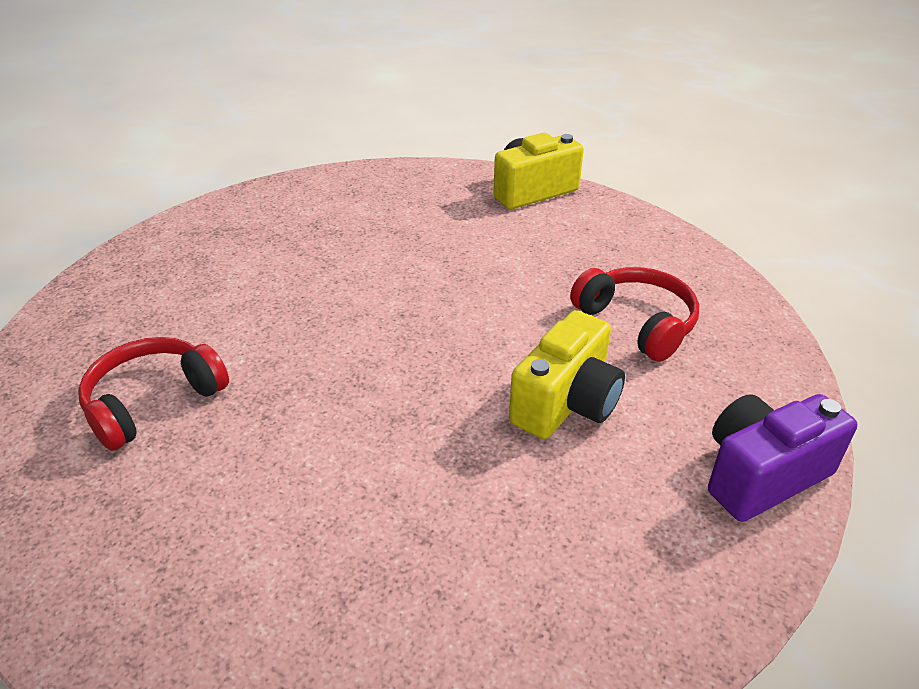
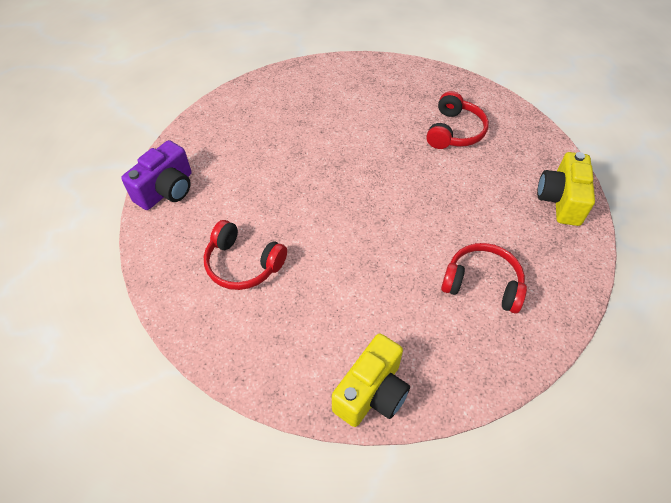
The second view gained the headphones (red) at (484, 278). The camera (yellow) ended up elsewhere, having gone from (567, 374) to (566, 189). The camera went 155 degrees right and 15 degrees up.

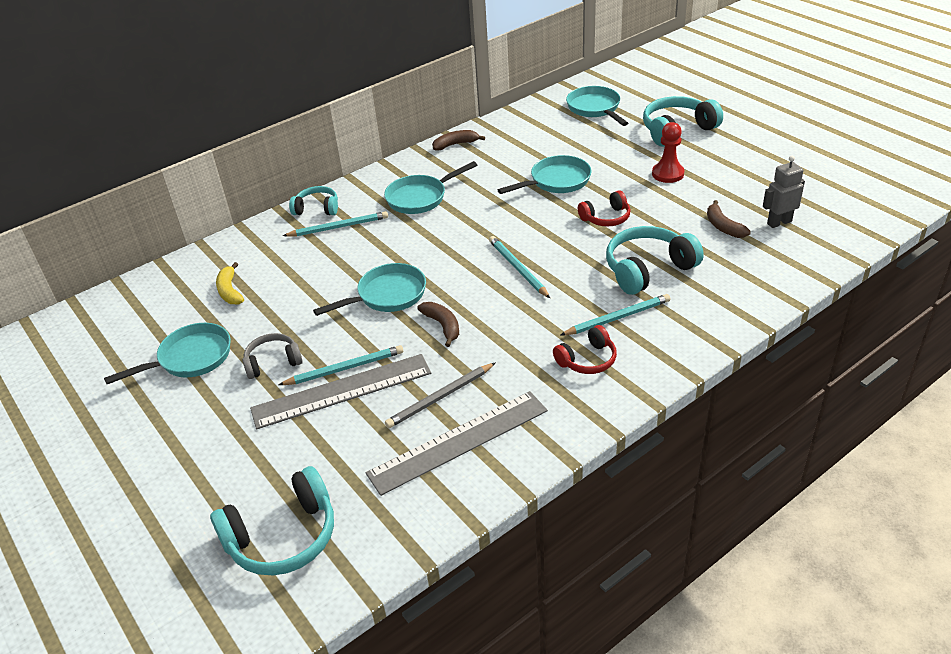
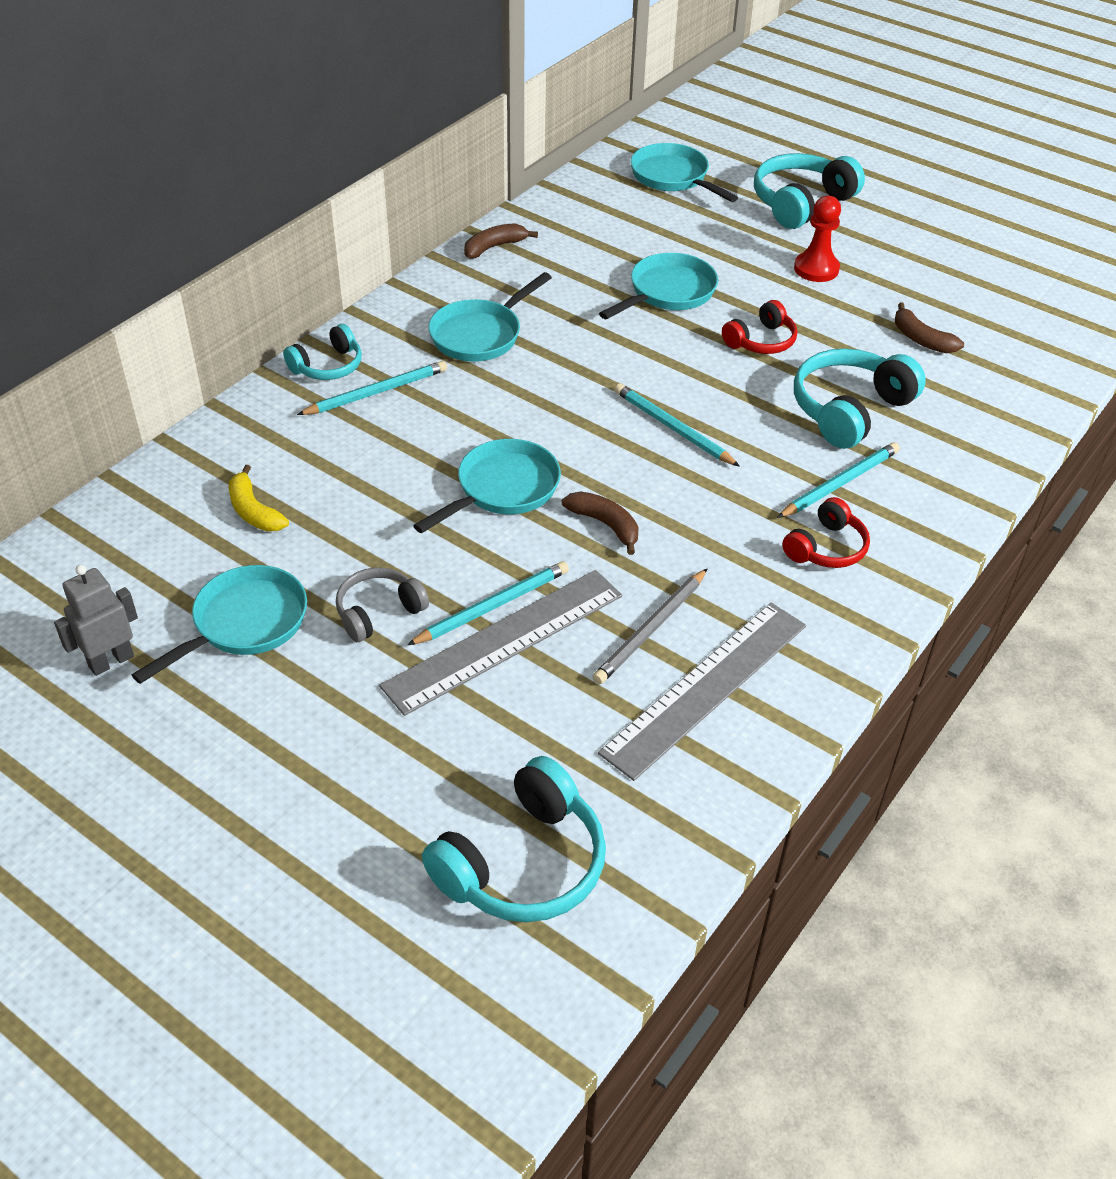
The robot (grey) ended up elsewhere, having gone from (784, 192) to (96, 620). The headphones (turquoise) at (313, 200) ended up facing another way, 150 degrees clockwise from before. The camera went 20 degrees left and 5 degrees up.

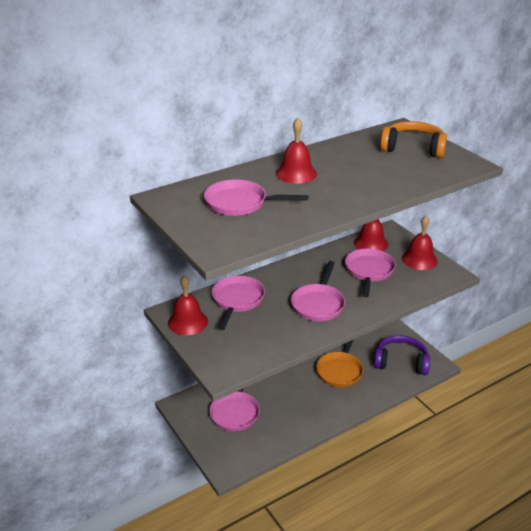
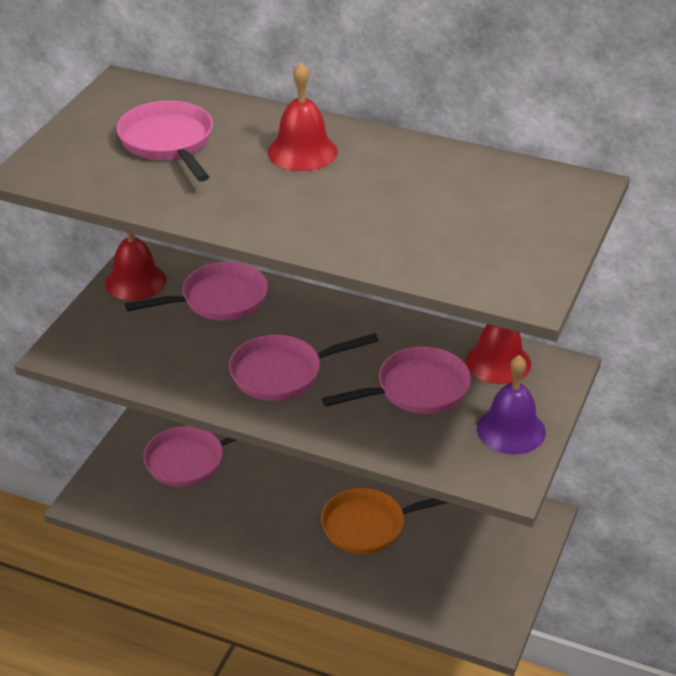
The second view lost the headphones (purple) at (402, 355). The second view lost the headphones (orange) at (413, 139). What was the bell (red) at (420, 243) turned into the bell (purple) at (511, 405). The camera went 55 degrees right and 5 degrees up.

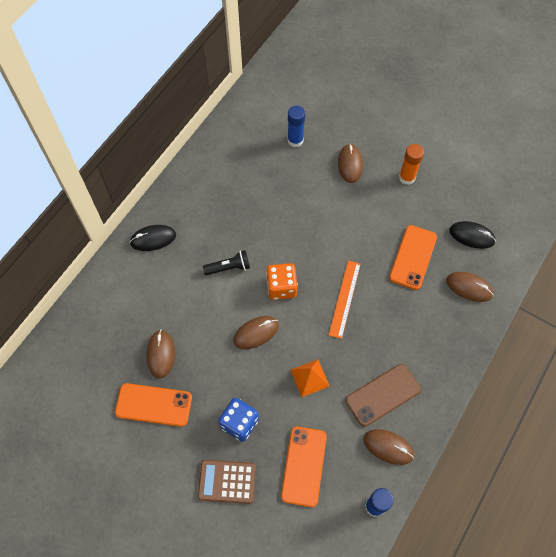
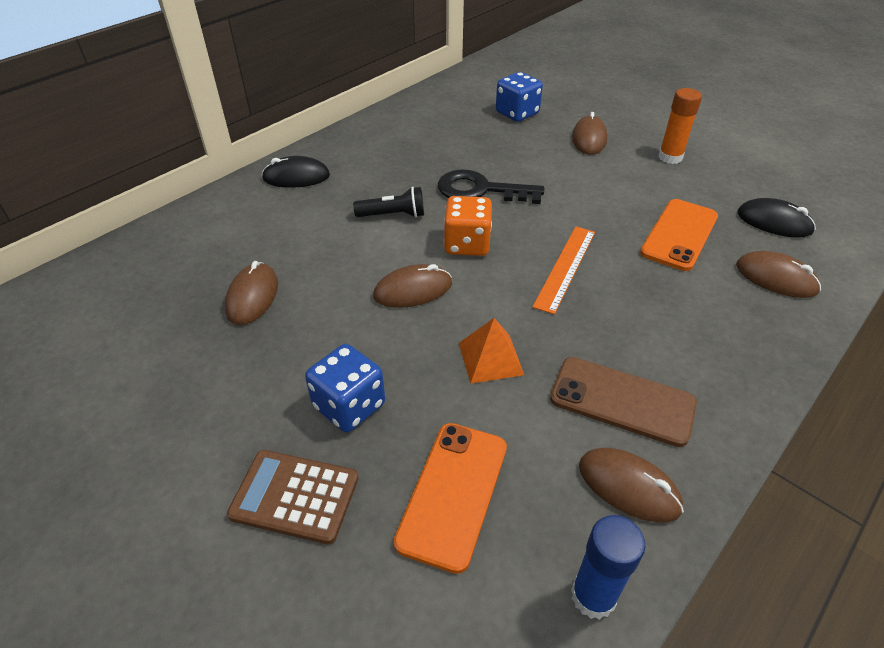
The second view lost the phone (orange) at (153, 405). The second view gained the key (black) at (491, 186). Where the glue stick (blue) stood at (296, 126), the dice (blue) came to stand at (519, 97). The phone (brown) at (383, 395) ended up facing another way, 45 degrees clockwise from before. The camera went 10 degrees right and 20 degrees down.

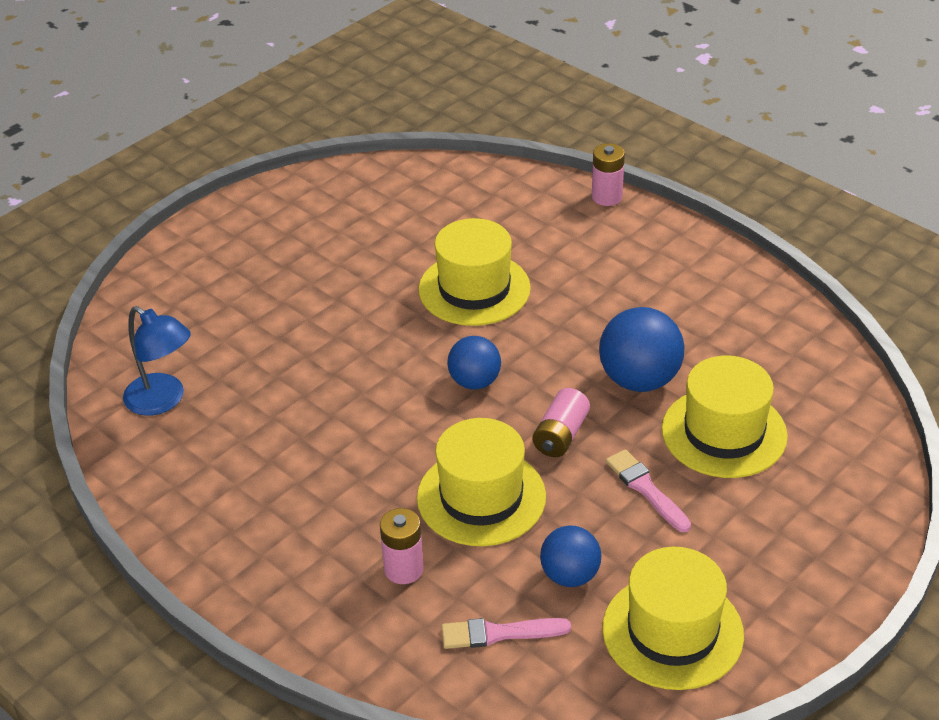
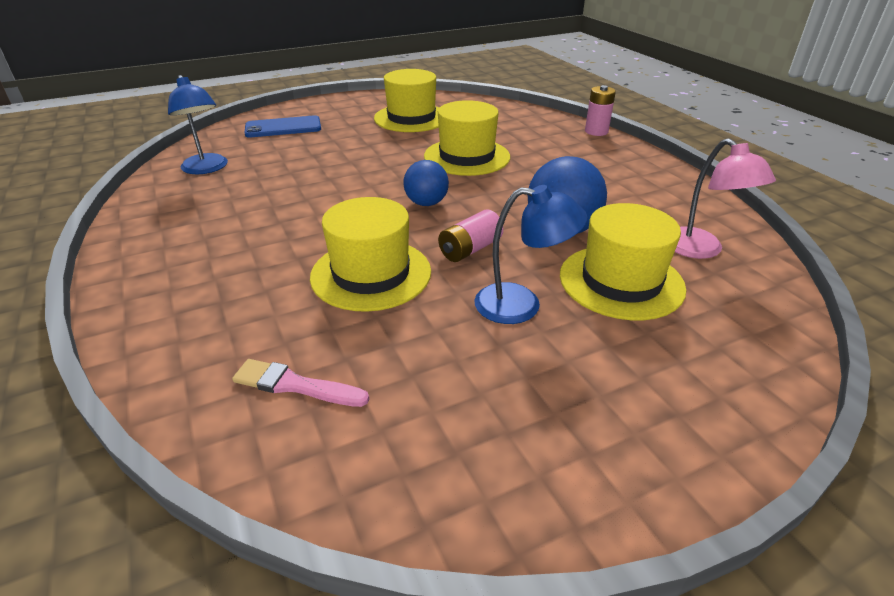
The second view lost the battery (pink) at (402, 546). The second view lost the ball (blue) at (571, 556). The second view gained the phone (blue) at (283, 126). The second view gained the lamp (pink) at (725, 198). The hat (yellow) ended up elsewhere, having gone from (673, 618) to (406, 100). Where the brush (pink) stood at (648, 490), the lamp (blue) came to stand at (530, 254). The camera went 20 degrees right and 5 degrees down.

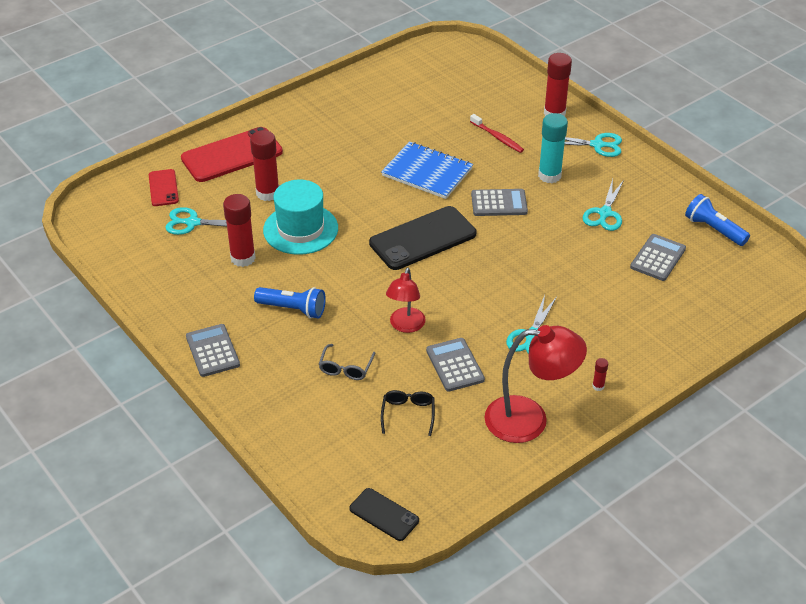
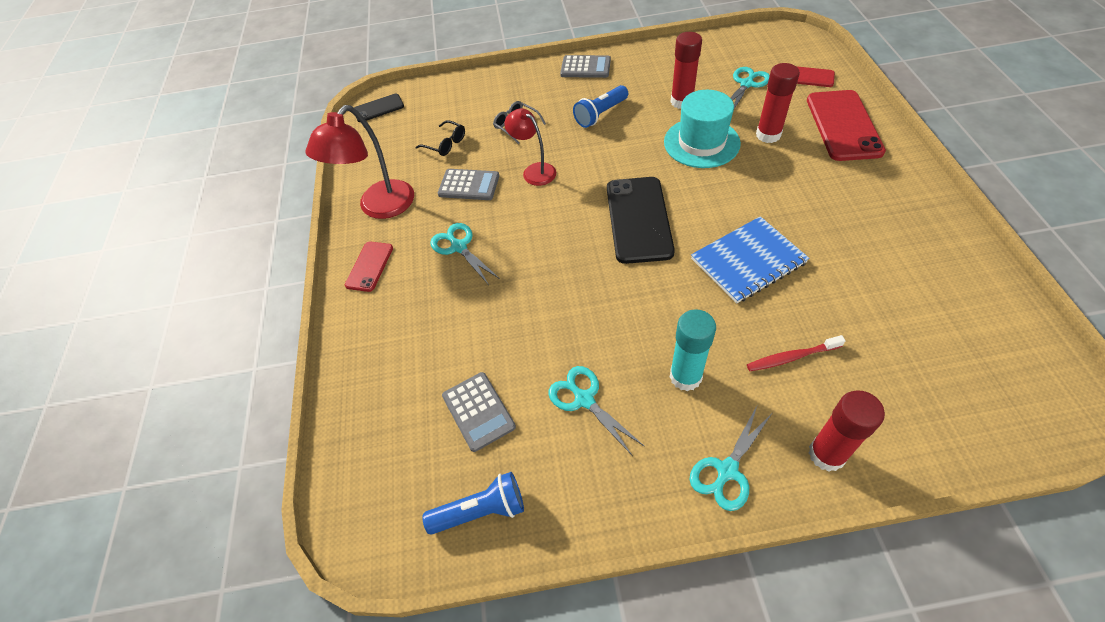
The second view lost the calculator (grey) at (499, 202). Where the glue stick (red) stood at (600, 374), the phone (red) came to stand at (369, 266). The camera went 125 degrees right and 10 degrees up.

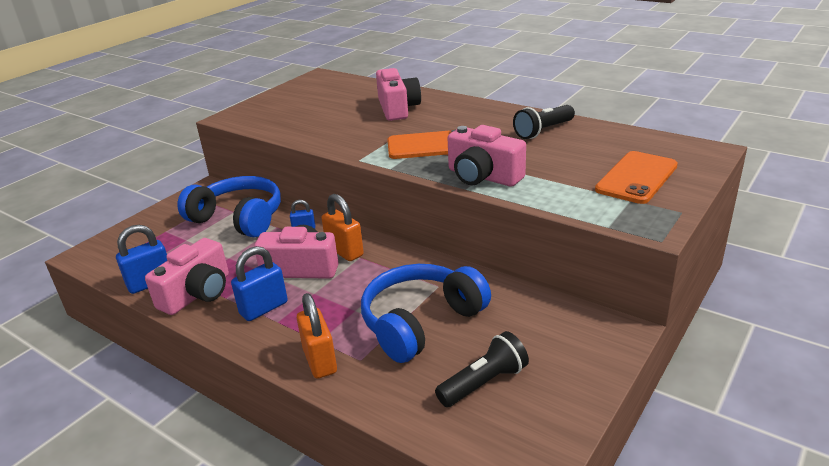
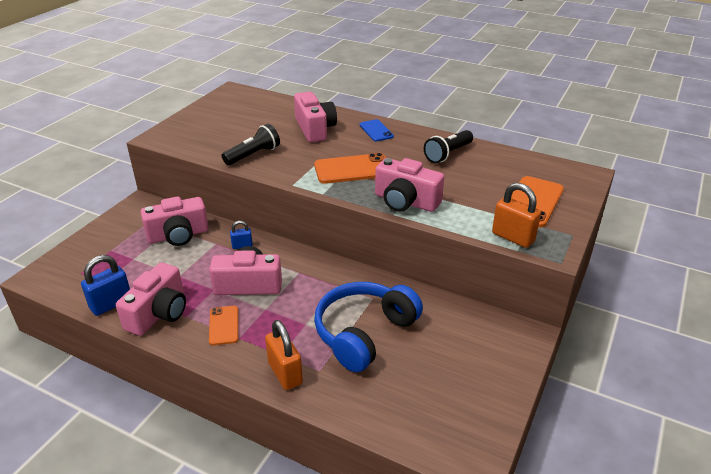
The second view gained the phone (blue) at (377, 130). The padlock (orange) ended up elsewhere, having gone from (342, 227) to (516, 215). The flashlight (black) ended up elsewhere, having gone from (482, 369) to (251, 144). Where the headphones (blue) stood at (229, 207), the camera (pink) came to stand at (175, 221). Where the padlock (blue) stood at (259, 283), the phone (orange) came to stand at (223, 325). The camera went 10 degrees left and 5 degrees up.

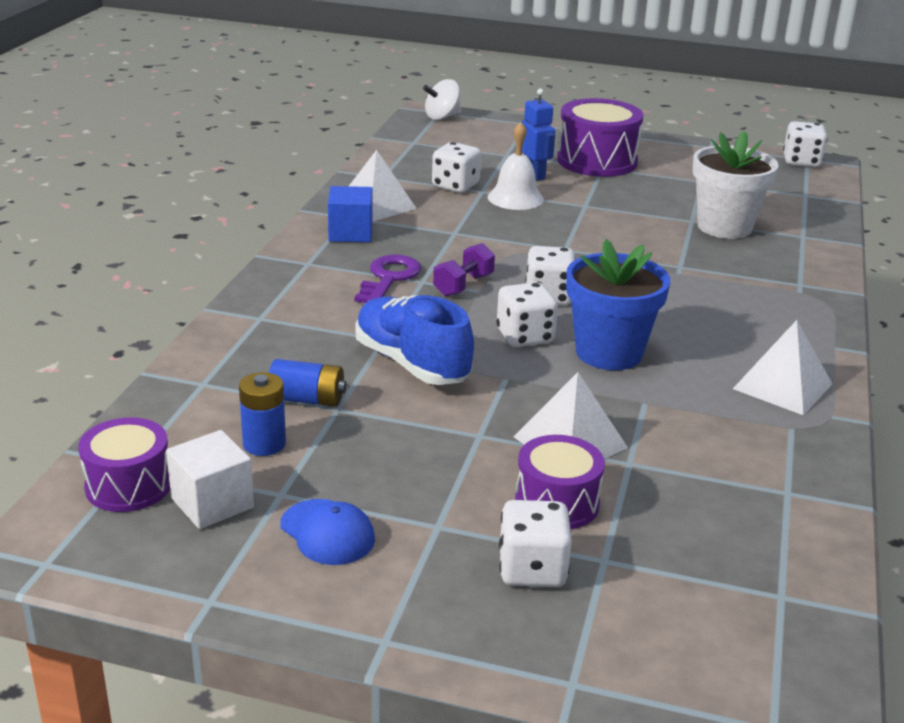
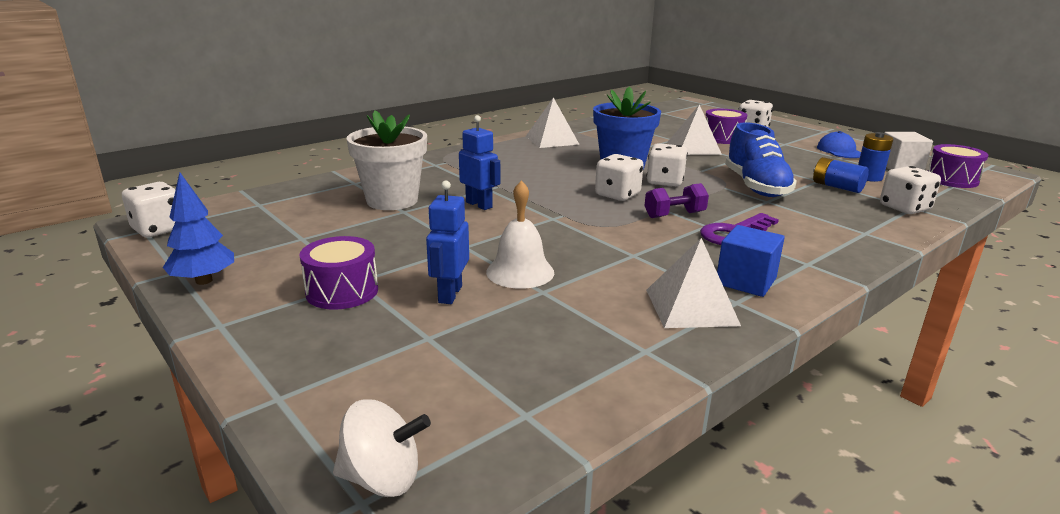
The second view gained the tree (blue) at (198, 229). The second view gained the robot (blue) at (479, 162). The dice (white) ended up elsewhere, having gone from (456, 167) to (910, 190). The size of the drum (purple) at (600, 137) changed by a factor of 0.63. The camera went 145 degrees left and 5 degrees down.

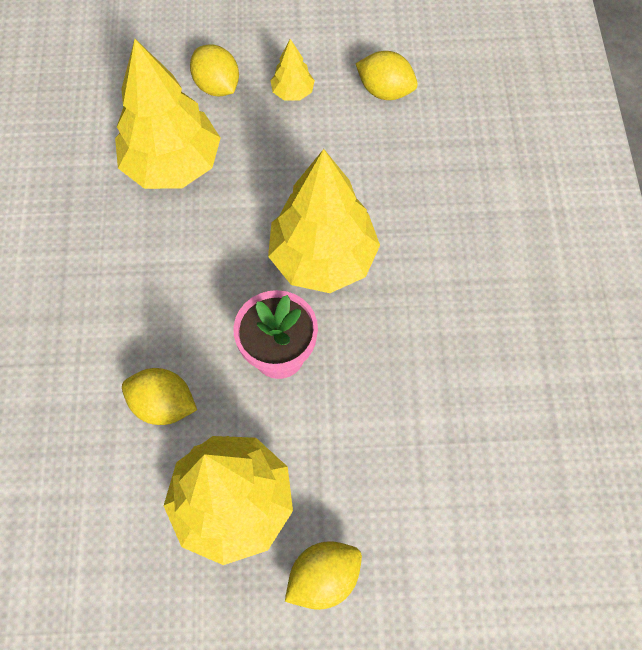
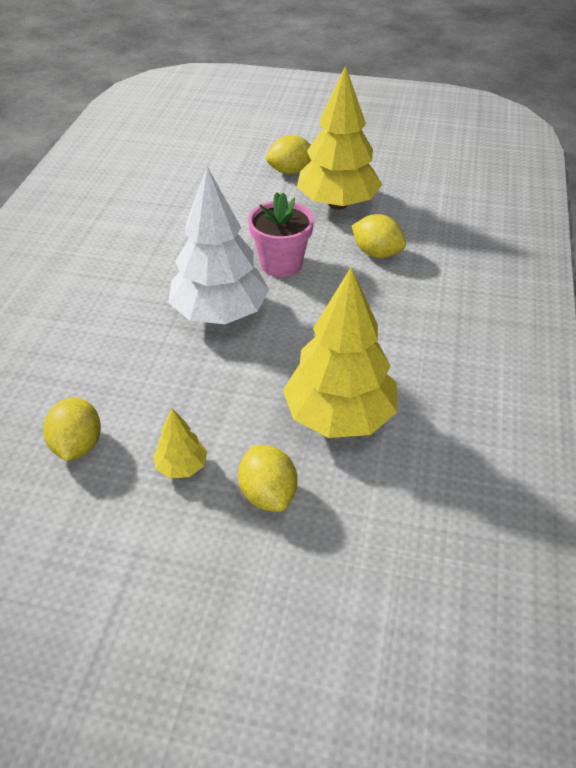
What was the tree (yellow) at (324, 221) turned into the tree (white) at (218, 245). The lemon (yellow) at (387, 75) ended up facing another way, 45 degrees clockwise from before. The camera went 165 degrees left and 20 degrees down.

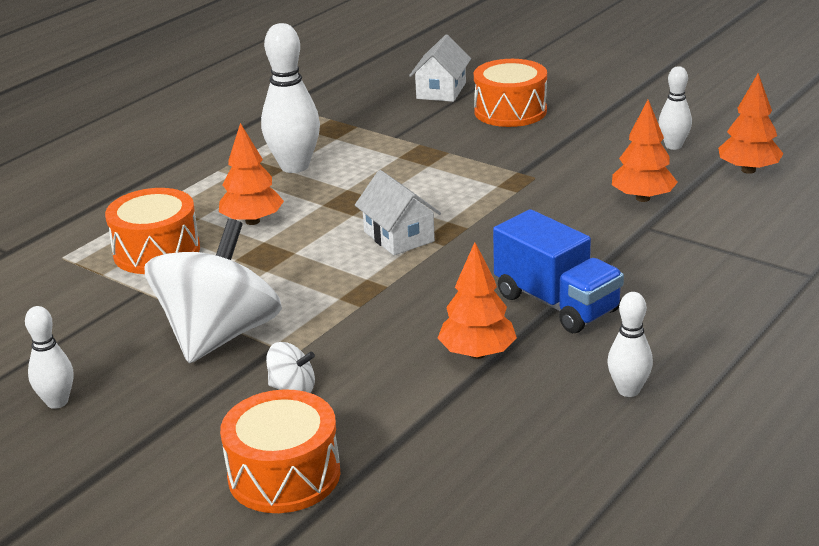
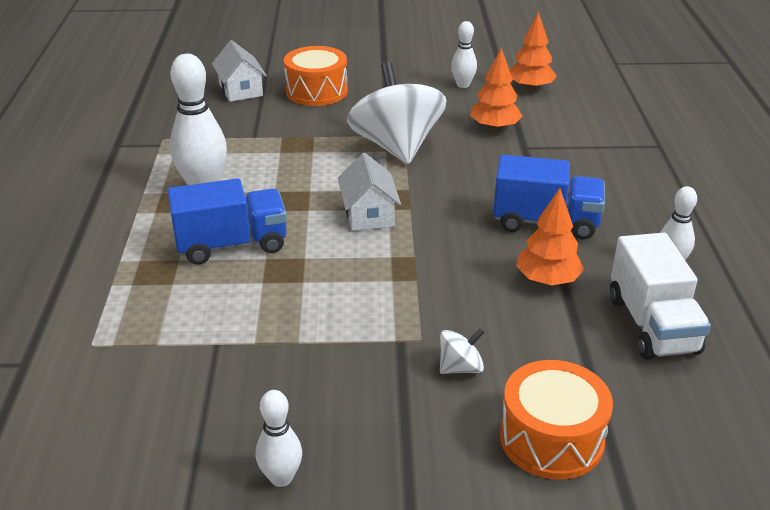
The second view lost the drum (orange) at (152, 231). The second view gained the truck (white) at (660, 296). The spinning top (white) ended up elsewhere, having gone from (213, 291) to (397, 113). Where the tree (orange) stood at (251, 174), the truck (blue) came to stand at (227, 221). The house (white) at (398, 212) ended up facing another way, 60 degrees clockwise from before. The camera went 40 degrees left and 5 degrees up.

